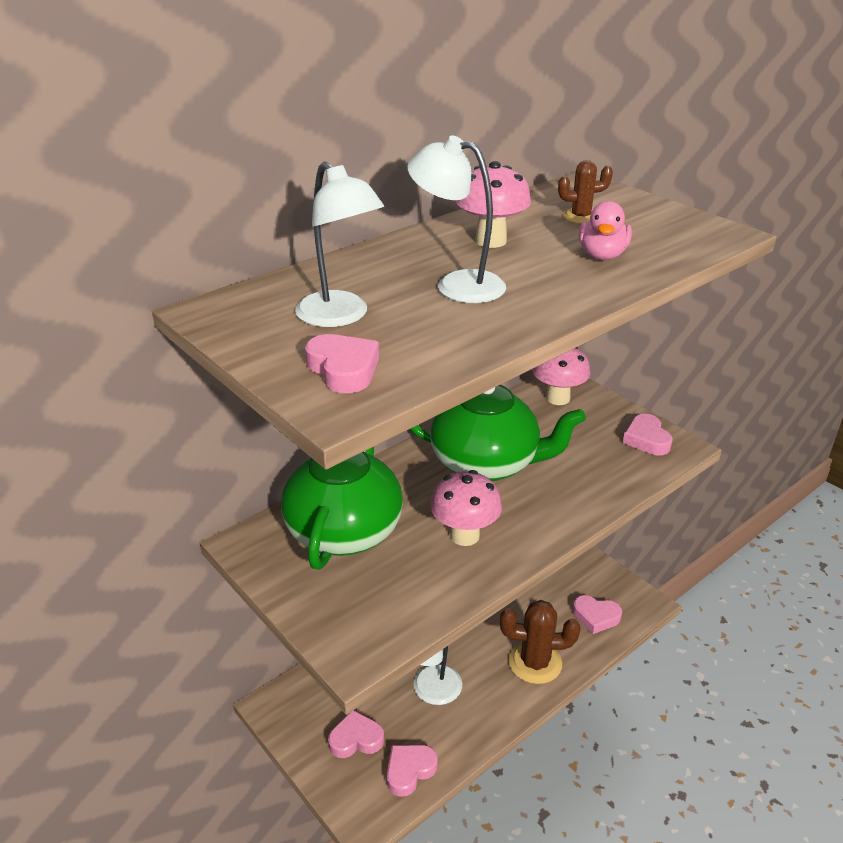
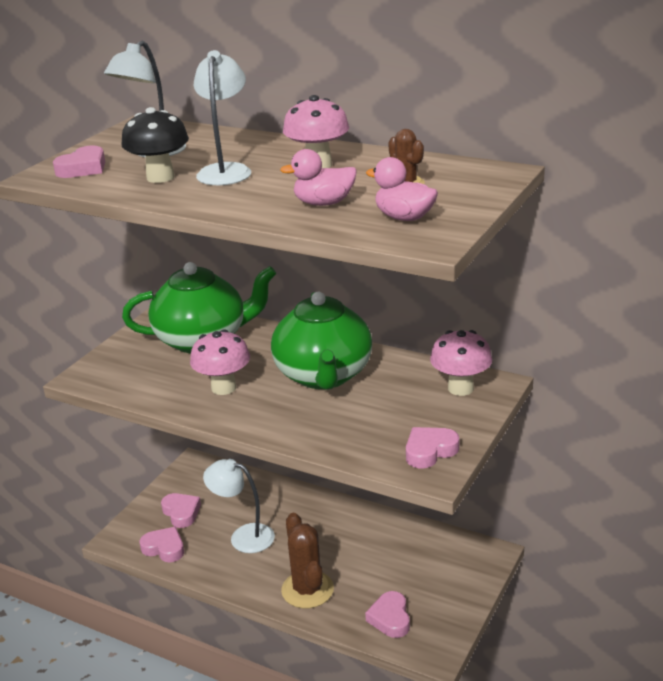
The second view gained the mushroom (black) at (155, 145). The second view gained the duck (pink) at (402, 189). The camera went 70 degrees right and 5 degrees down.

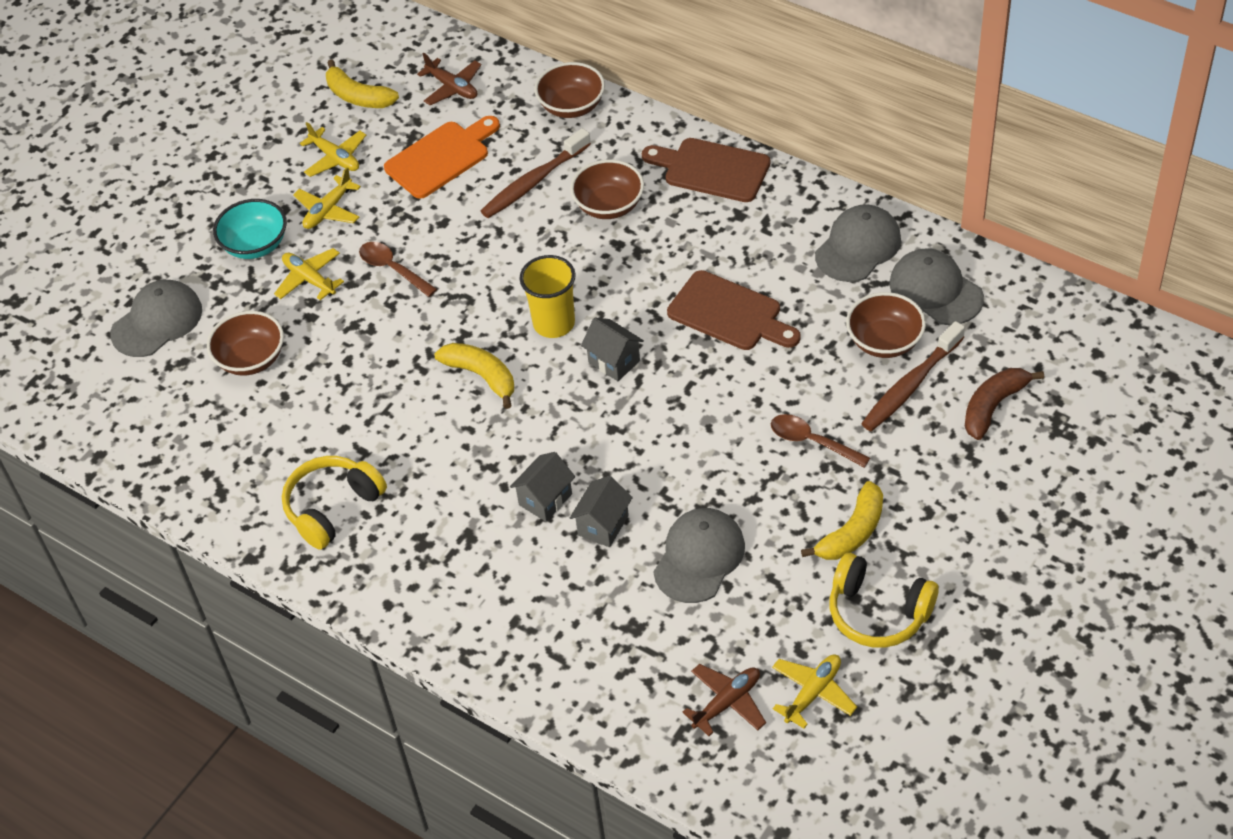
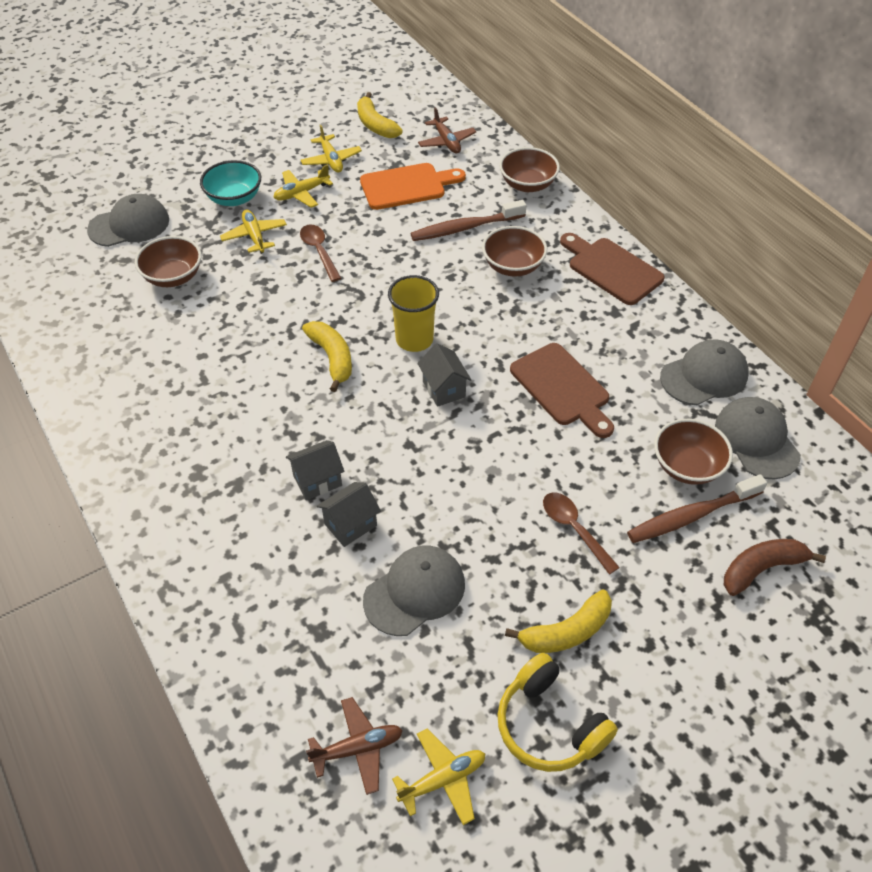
The second view lost the headphones (yellow) at (334, 503). The camera went 20 degrees right and 0 degrees up.

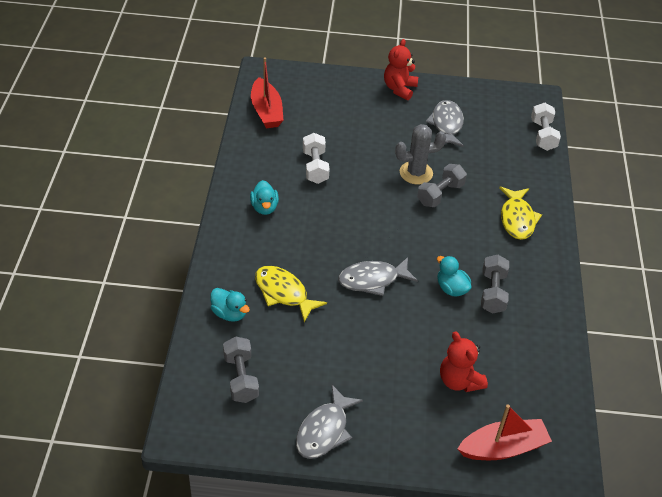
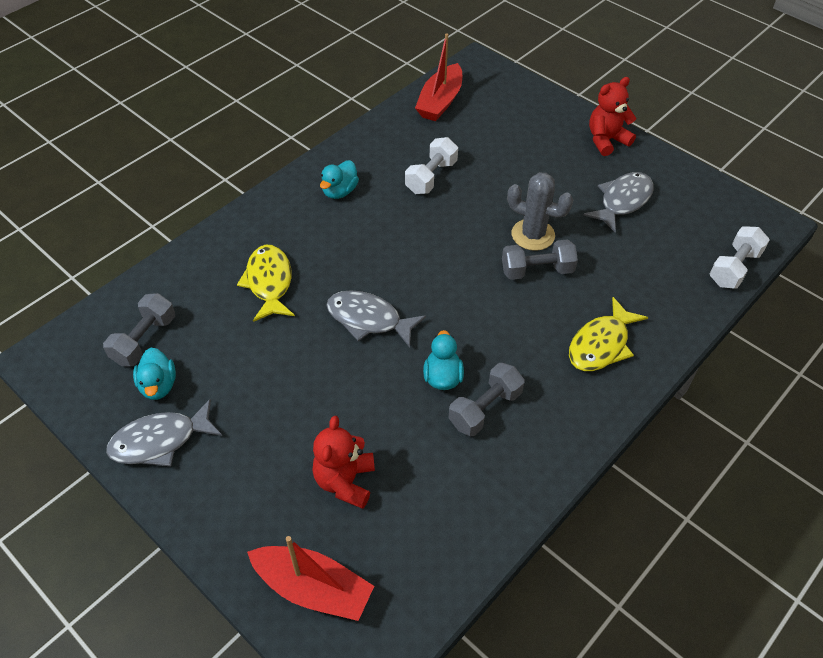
The duck (turquoise) ended up elsewhere, having gone from (230, 305) to (154, 374). The camera went 40 degrees right and 5 degrees up.

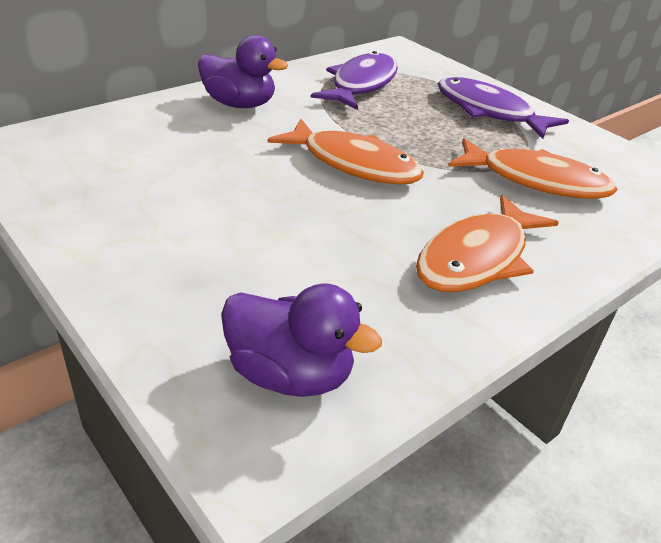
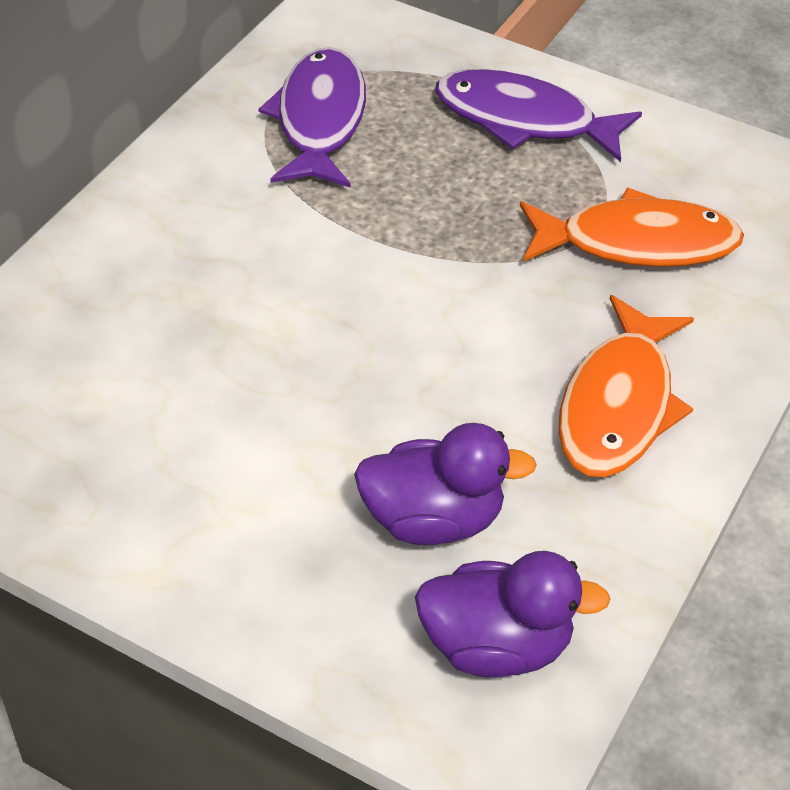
The second view lost the fish (orange) at (346, 152). The duck (purple) ended up elsewhere, having gone from (243, 71) to (445, 484). The camera went 20 degrees left and 10 degrees up.

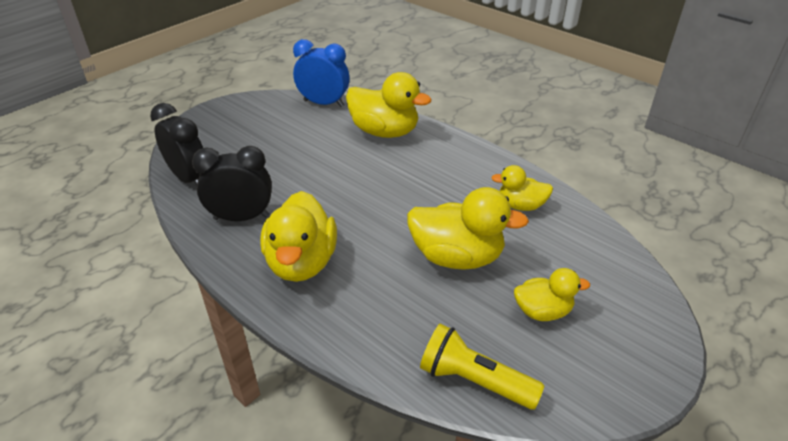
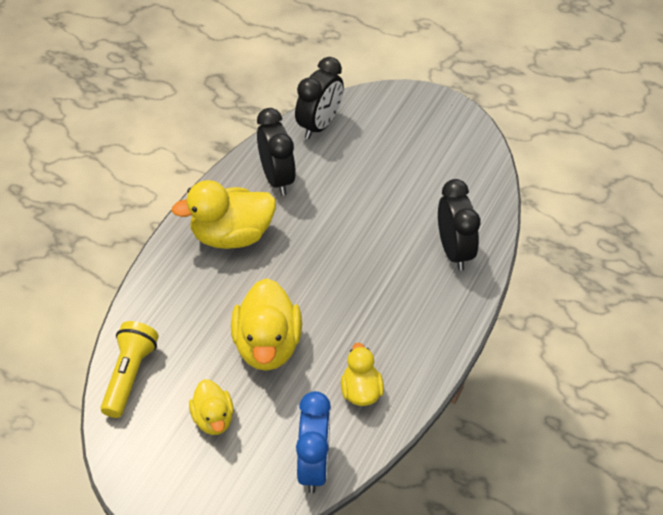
The clock (blue) ended up elsewhere, having gone from (321, 73) to (313, 442). Where the duck (yellow) stood at (388, 105), the clock (black) came to stand at (459, 225). The camera went 75 degrees right and 10 degrees up.

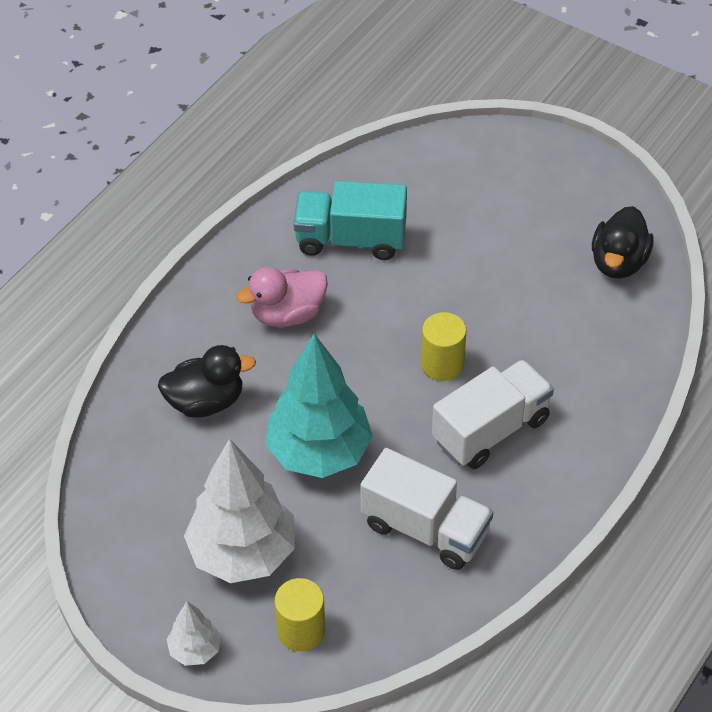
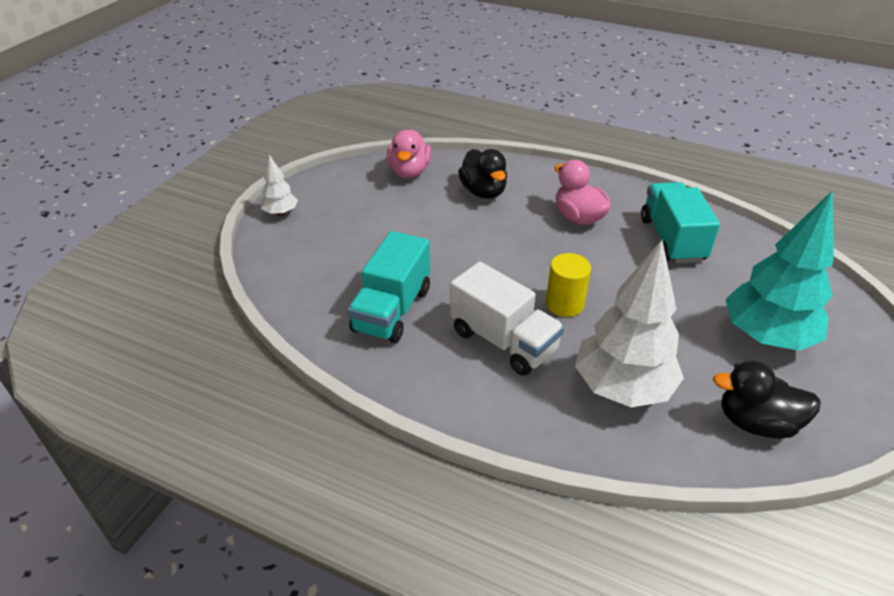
The second view lost the cylinder (yellow) at (300, 614). The second view gained the duck (pink) at (409, 154). The tree (white) ended up elsewhere, having gone from (239, 511) to (629, 323). The tree (turquoise) ended up elsewhere, having gone from (319, 406) to (779, 270). What was the truck (white) at (426, 509) turned into the truck (turquoise) at (389, 287). The camera went 80 degrees right and 10 degrees down.

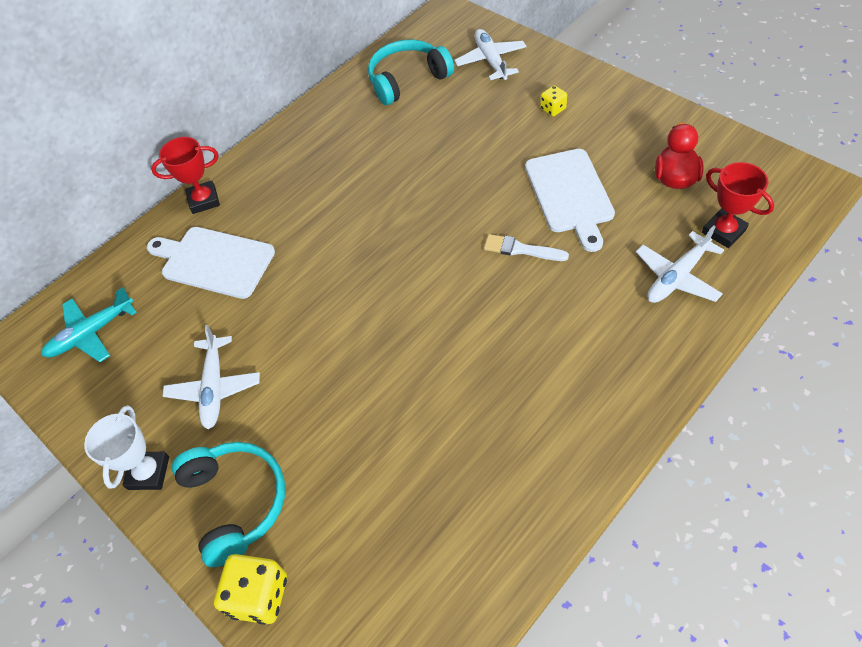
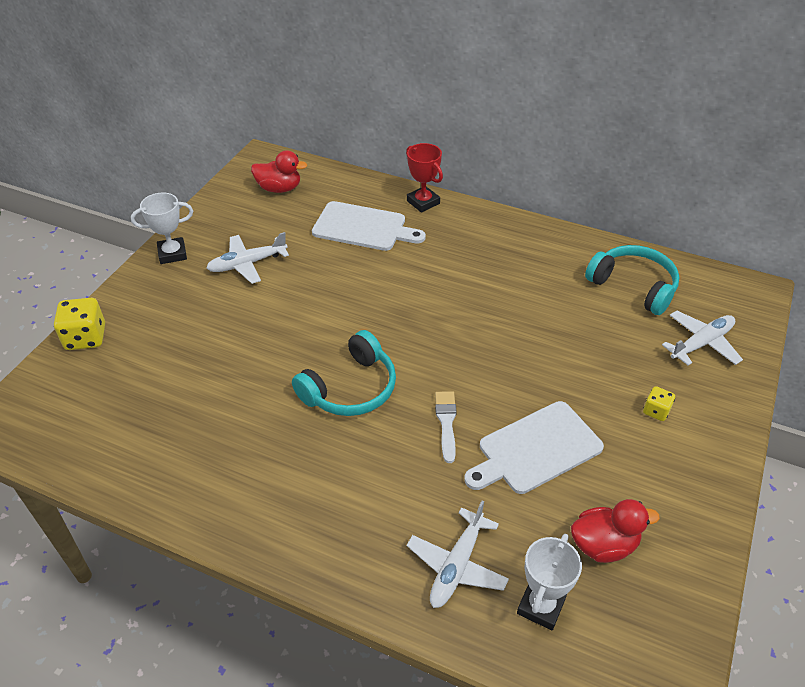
The headphones (turquoise) ended up elsewhere, having gone from (228, 504) to (344, 373). Where the plane (turquoise) stood at (89, 324), the duck (red) came to stand at (279, 171). What was the trophy (red) at (738, 205) turned into the trophy (white) at (549, 582). The cutting board (white) at (211, 263) ended up facing another way, 105 degrees clockwise from before. The plane (white) at (680, 264) ended up facing another way, 90 degrees counterclockwise from before. The camera went 65 degrees right and 10 degrees down.

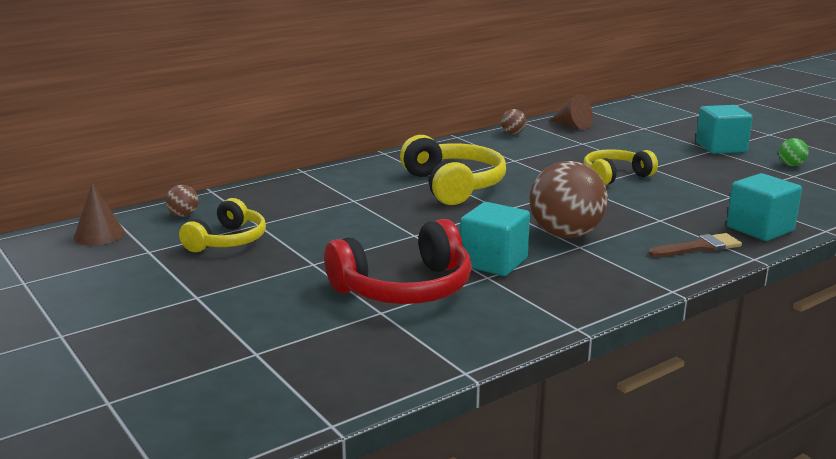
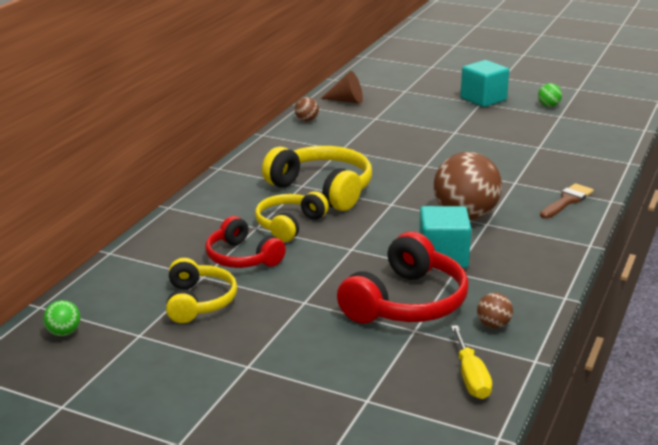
The second view lost the cube (turquoise) at (764, 207). The second view gained the headphones (red) at (246, 242). The second view gained the screwdriver (yellow) at (471, 362). The ball (brown) ended up elsewhere, having gone from (181, 201) to (495, 310). The headphones (yellow) ended up elsewhere, having gone from (621, 167) to (292, 216). Where the cone (brown) stood at (99, 214), the ball (green) came to stand at (62, 318). The camera went 30 degrees left and 5 degrees up.

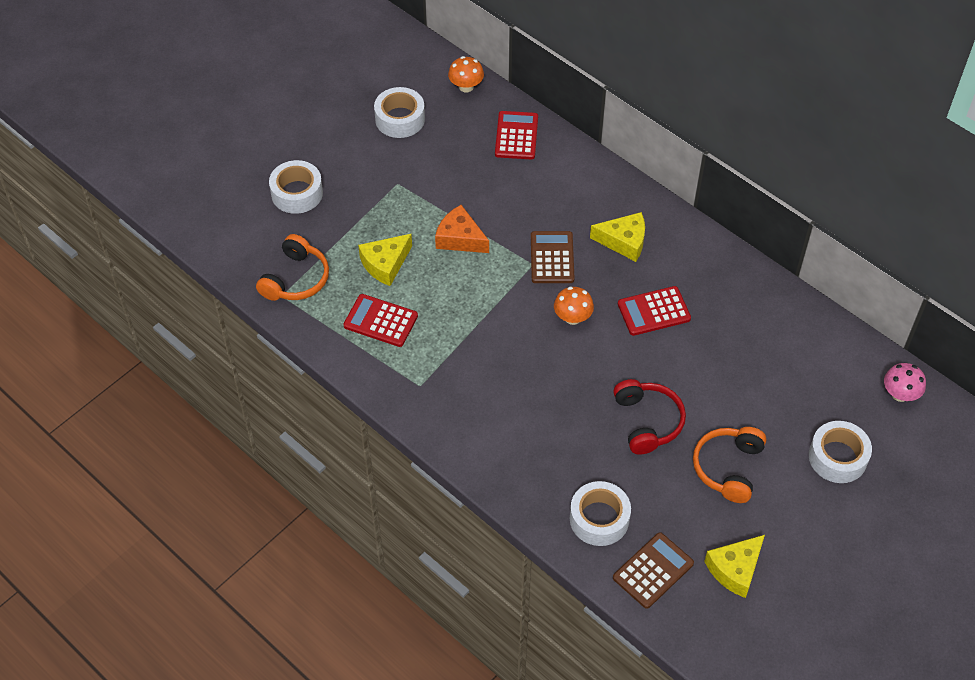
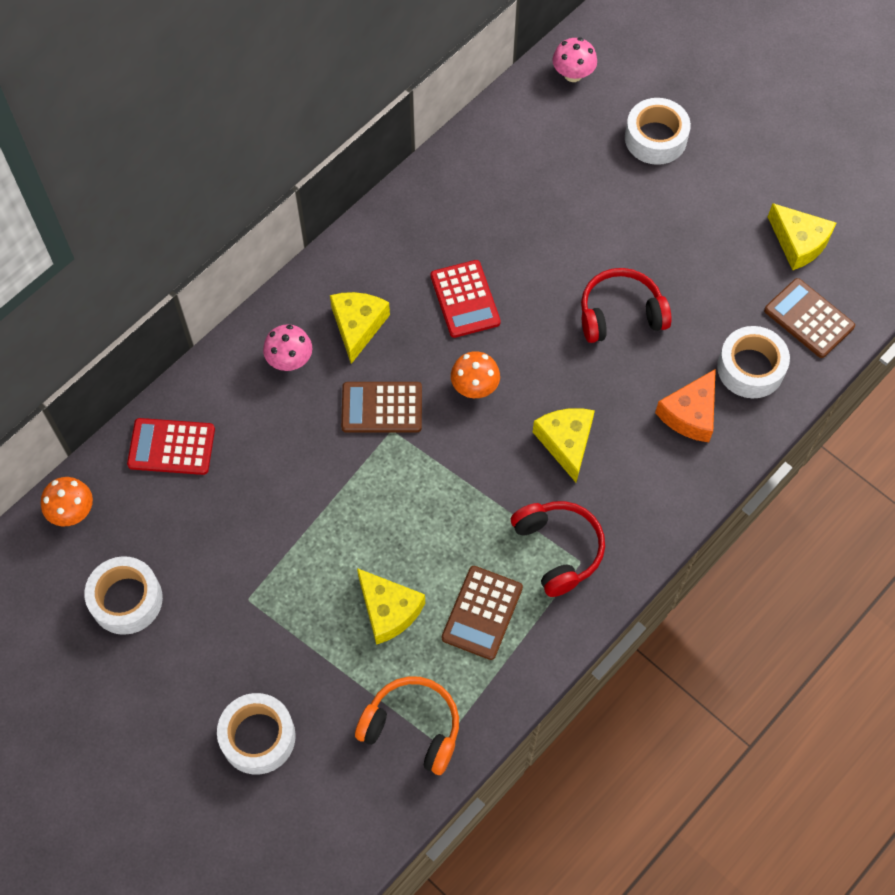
The second view lost the headphones (orange) at (729, 465). The second view gained the mushroom (pink) at (287, 347). The second view gained the headphones (red) at (558, 549). The second view gained the cheese (yellow) at (564, 445). The cheese (orange) ended up elsewhere, having gone from (462, 229) to (685, 405). What was the calculator (red) at (380, 320) turned into the calculator (brown) at (482, 613). The camera went 90 degrees left and 10 degrees up.

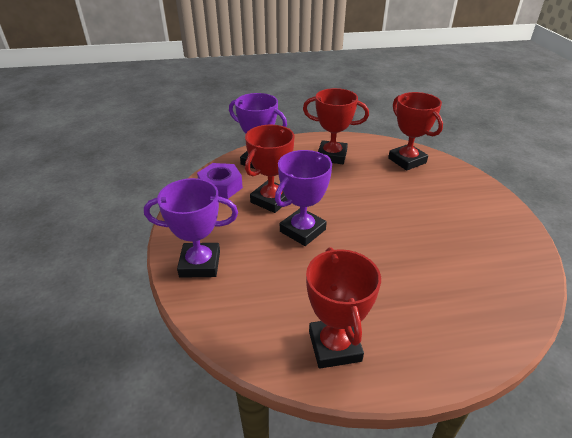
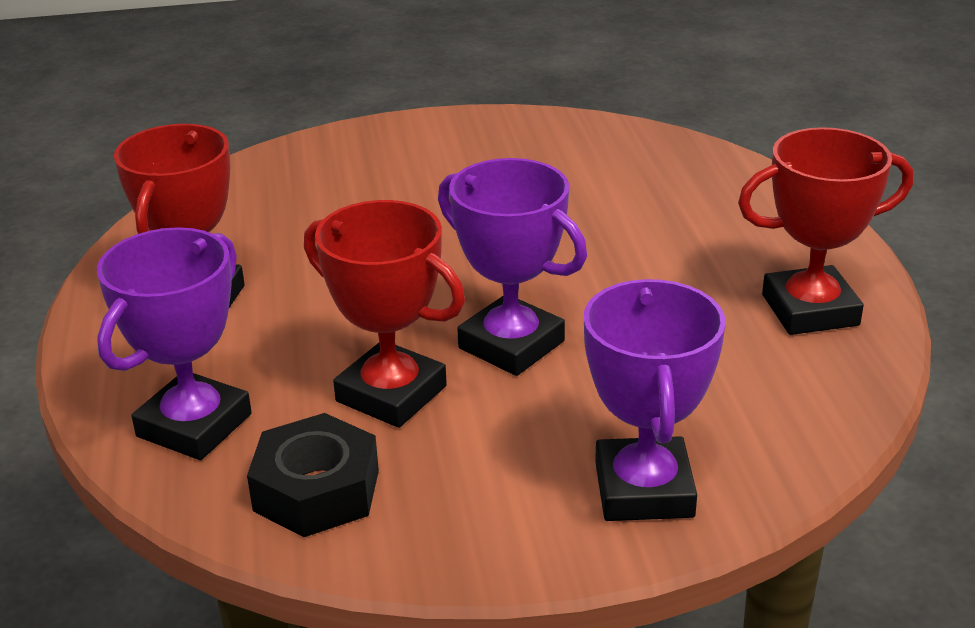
The second view lost the trophy (red) at (415, 131). What was the nut (purple) at (220, 181) turned into the nut (black) at (313, 475). The camera went 90 degrees left and 5 degrees down.

